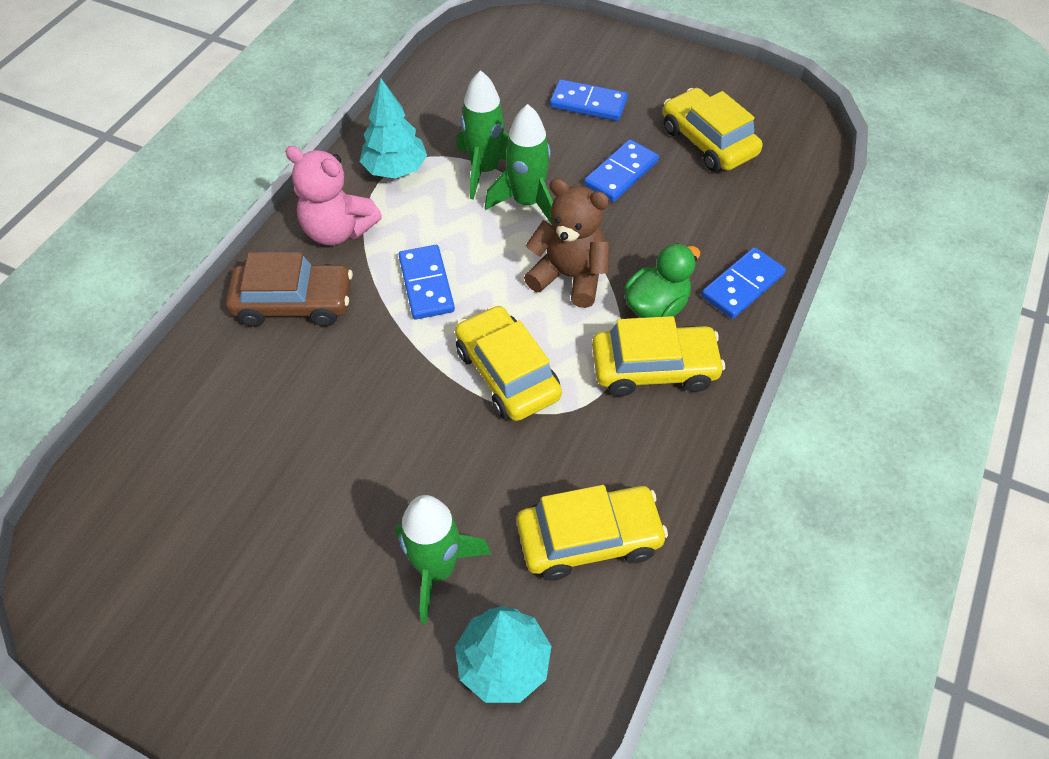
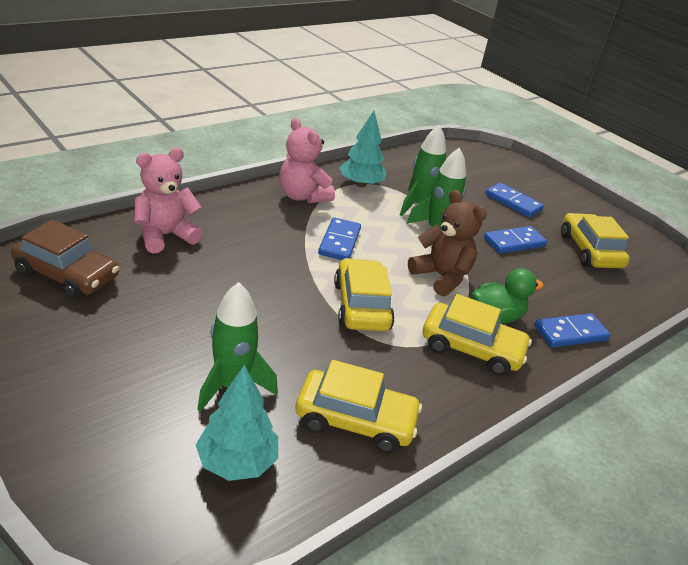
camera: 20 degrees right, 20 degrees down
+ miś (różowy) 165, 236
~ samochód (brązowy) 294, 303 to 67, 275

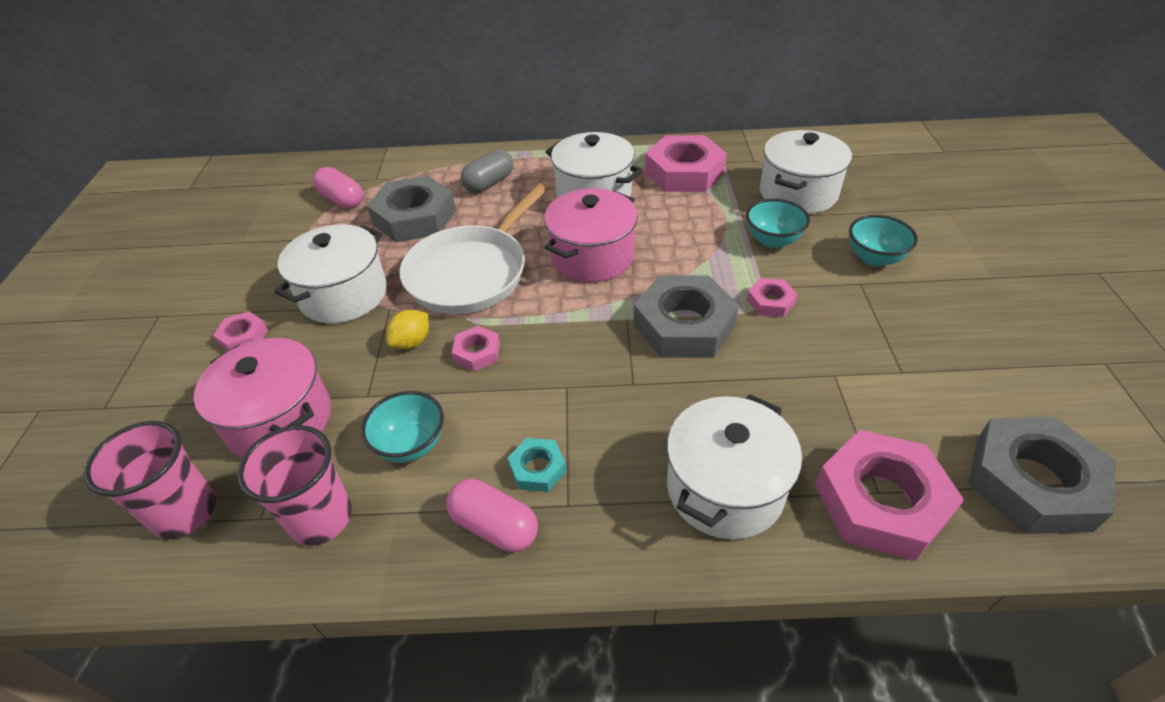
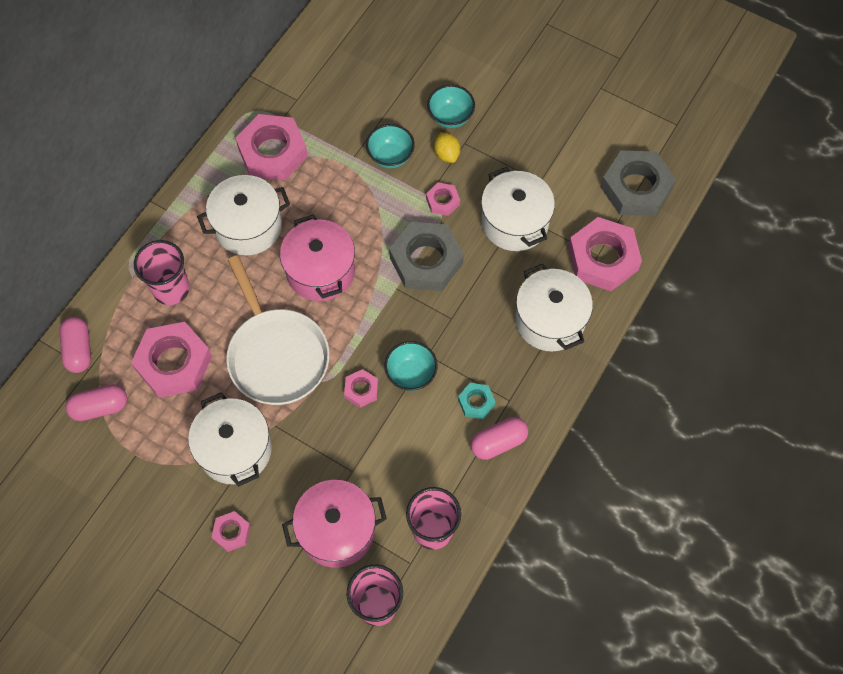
camera: 60 degrees left, 20 degrees up
+ kapsułka (różowy) 79, 350
~ miska (turkusowy) 411, 445 to 411, 374
~ cytryna (żółty) 412, 342 to 446, 154
~ garnek (biały) 798, 193 to 514, 222
~ kapsułka (szary) 489, 183 to szklanka (różowy) 171, 289
~ nakrętka (szary) 414, 217 to nakrętka (różowy) 174, 363

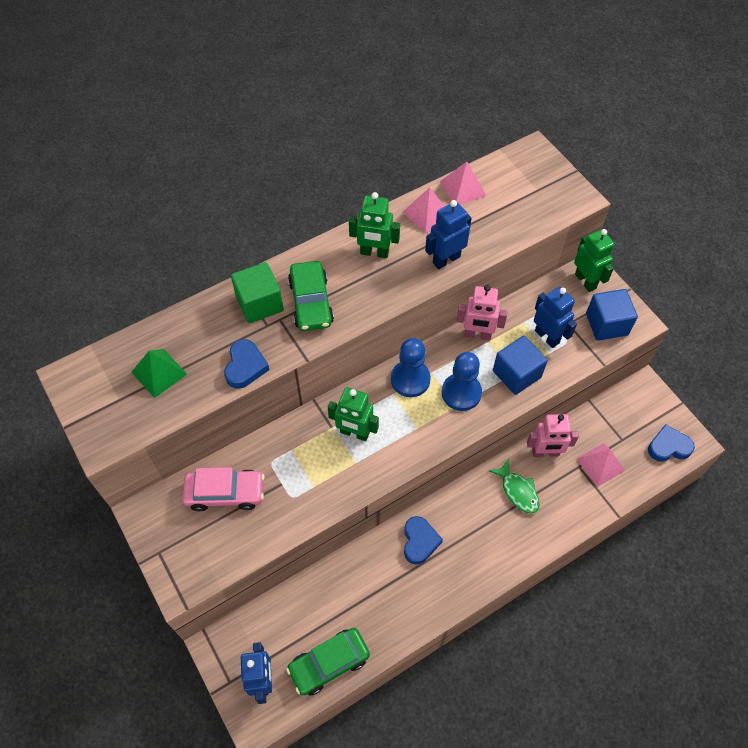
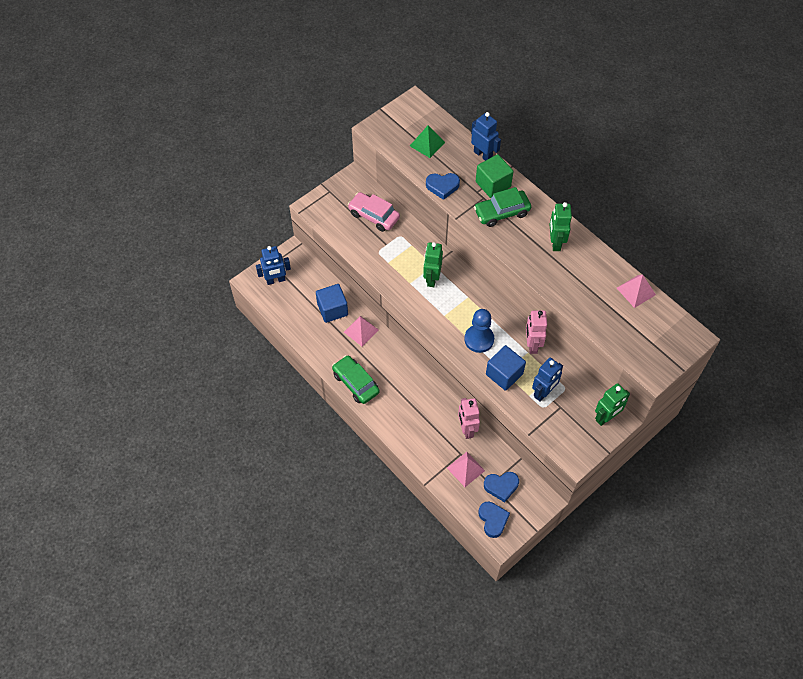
camera: 80 degrees right, 0 degrees up
- pionek (niebieski) 410, 379
- ryba (zielony) 518, 491
~ samochód (zielony) 329, 663 to 355, 383
~ piramida (różowy) 427, 213 to 361, 331
~ serce (niebieski) 419, 541 to 501, 486
~ robot (niebieski) 446, 259 to 483, 155
~ sześcian (niebieski) 606, 324 to 332, 309
~ samochód (różowy) 225, 493 = 374, 216 135 degrees clockwise

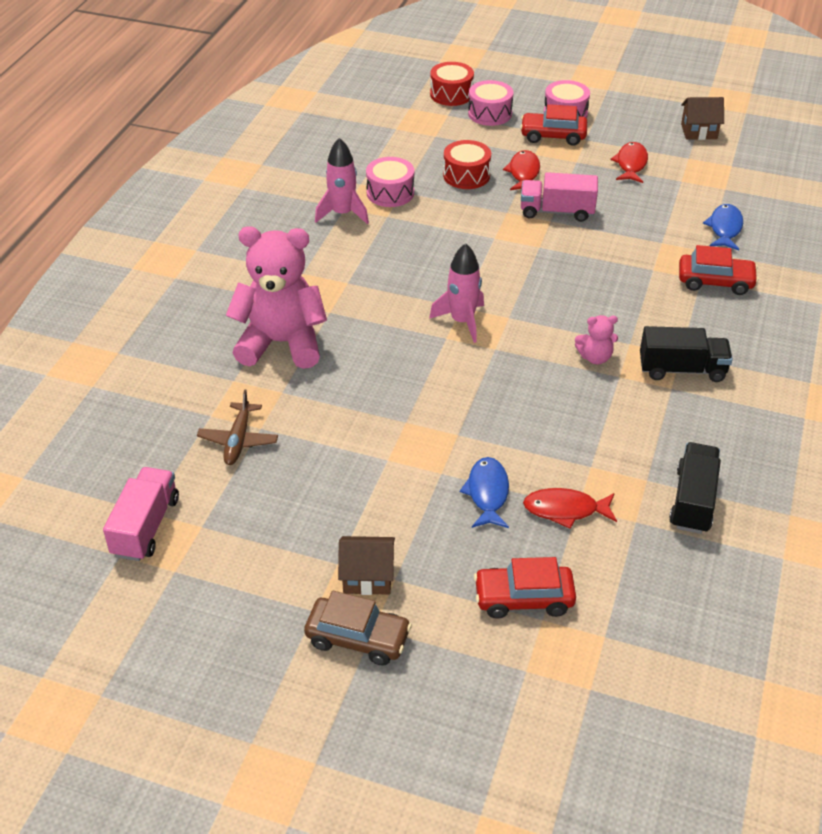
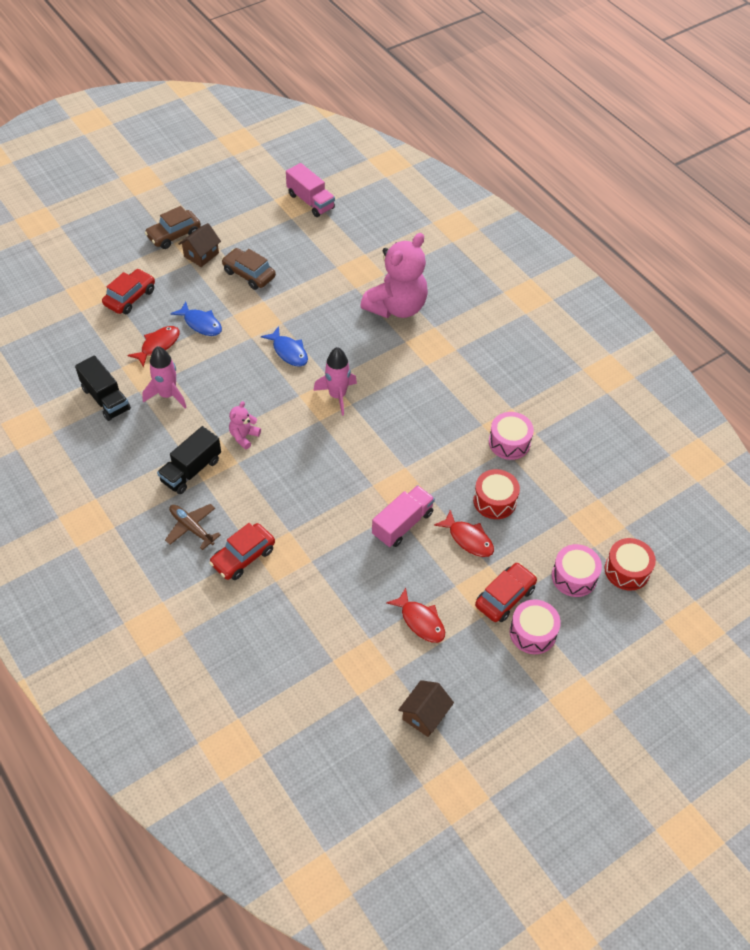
camera: 125 degrees right, 10 degrees up
+ samochód (brązowy) 249, 274
~ samolot (brązowy) 238, 440 to 191, 528
~ rakieta (różowy) 342, 213 to 167, 395
~ ryba (niebieski) 724, 228 to 288, 351

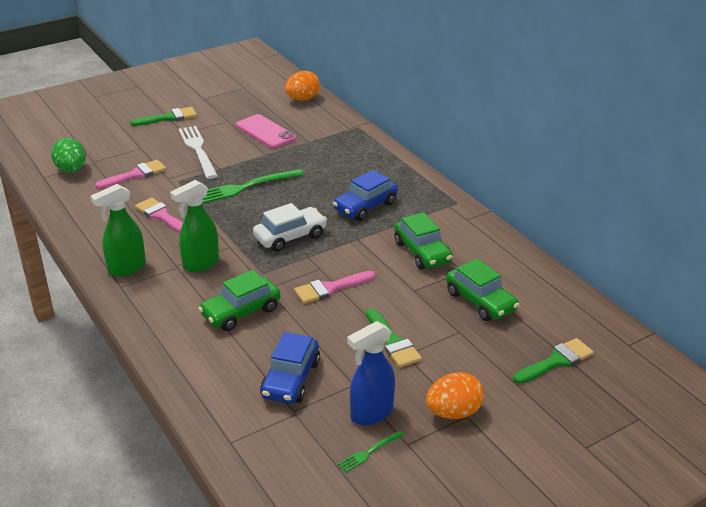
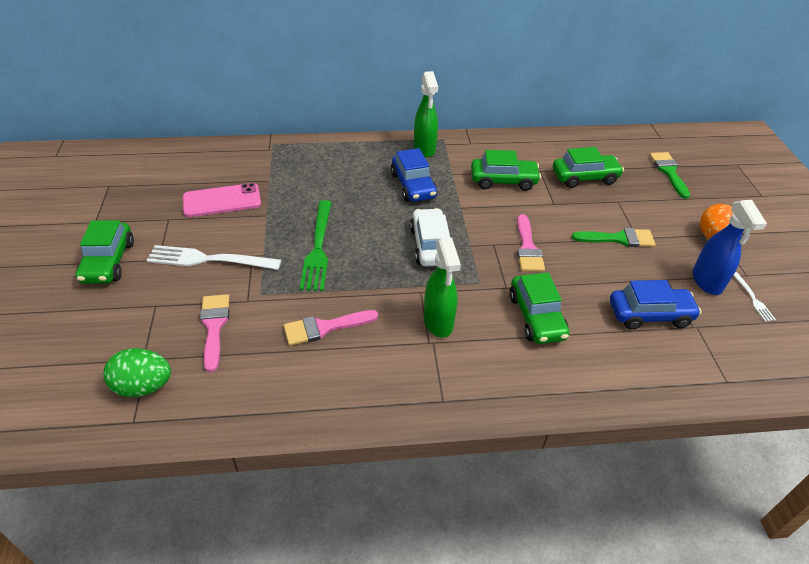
camera: 65 degrees left, 10 degrees up
- jajko (pomarańczowy) 302, 99
~ spryskiwacz (zielony) 126, 268 to 424, 149
~ pędzel (zielony) 168, 118 to samochód (zielony) 108, 262
~ widelec (zielony) 369, 452 to widelec (biały) 753, 299
~ samochód (niebieski) 291, 379 = 649, 314 45 degrees counterclockwise

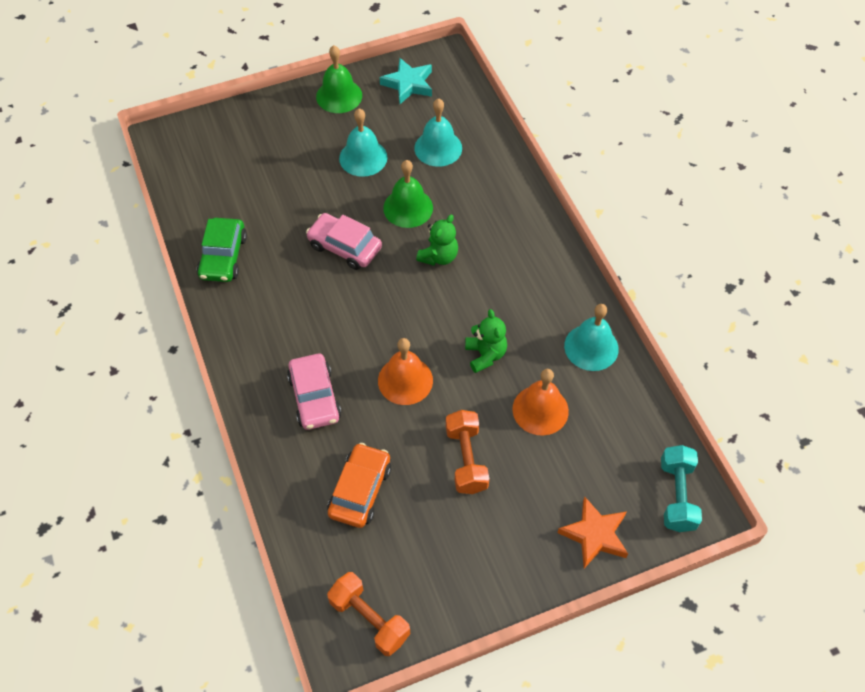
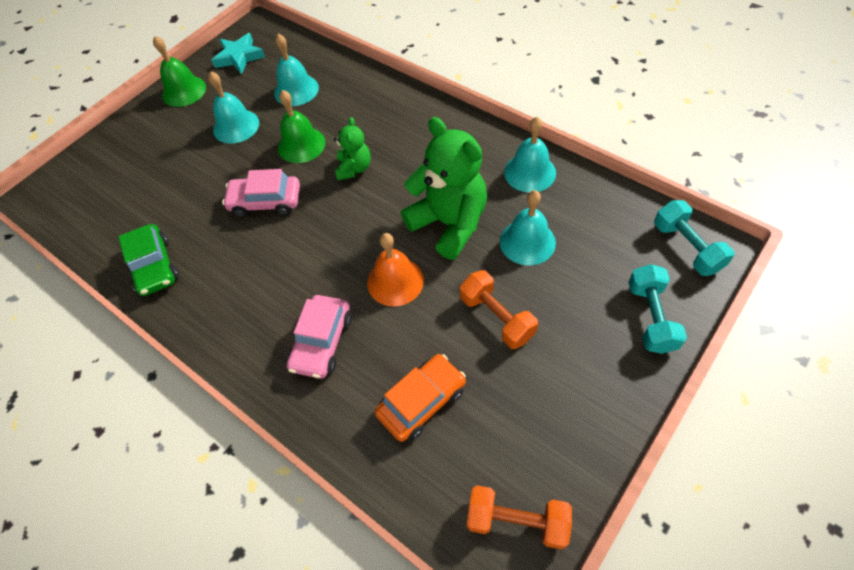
camera: 25 degrees left, 0 degrees up
~ gwiazda (pomarańczowy) 594, 535 to hantel (turkusowy) 651, 317
~ dzwonek (pomarańczowy) 540, 410 to dzwonek (turkusowy) 527, 242
~ samochód (różowy) 314, 397 = 322, 342 60 degrees clockwise
~ samochód (pomarańczowy) 360, 490 = 422, 401 60 degrees clockwise
~ miś (zielony) 485, 355 = 449, 223 x1.92

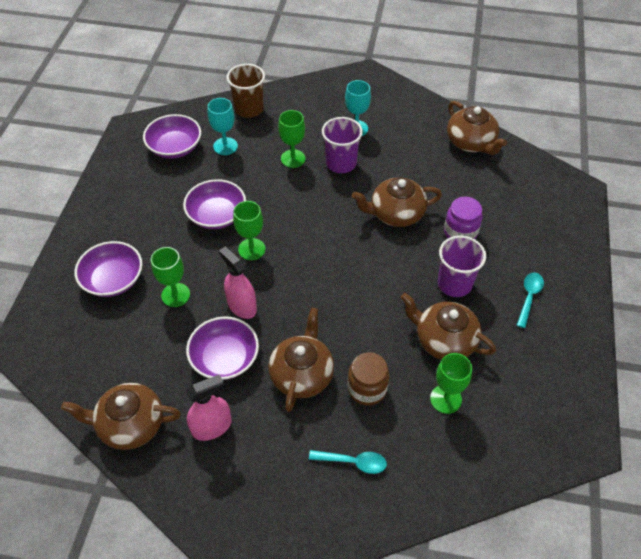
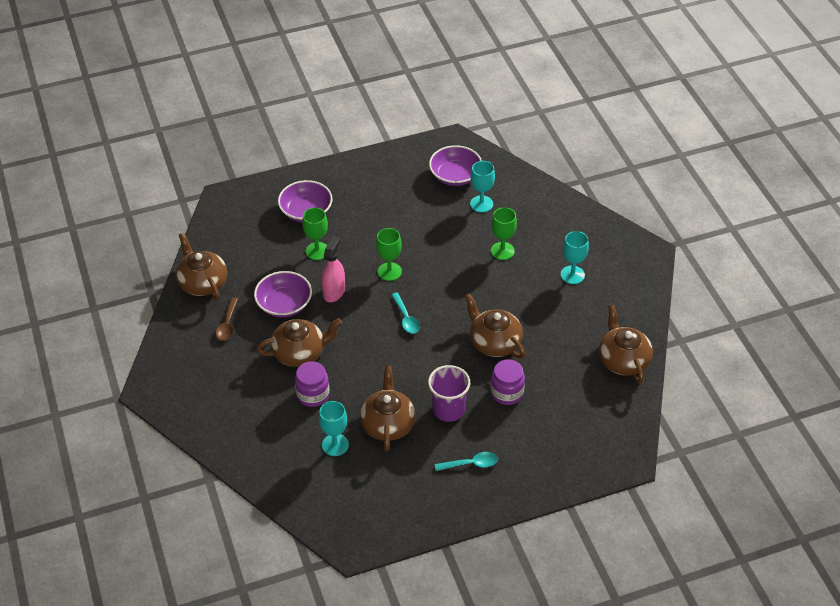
camera: 60 degrees right, 5 degrees down
- miska (fioletowy) 217, 215
- szklanka (brązowy) 249, 109
- szklanka (fioletowy) 341, 163
~ łyżka (turkusowy) 353, 462 to 406, 318
~ spryskiwacz (różowy) 212, 427 to łyżka (brązowy) 227, 324
~ słoik (brązowy) 367, 388 to słoik (fioletowy) 313, 395
~ kielich (zielony) 445, 399 to kielich (turkusowy) 335, 445
~ imbryk (brązowy) 471, 142 = 623, 360 135 degrees clockwise

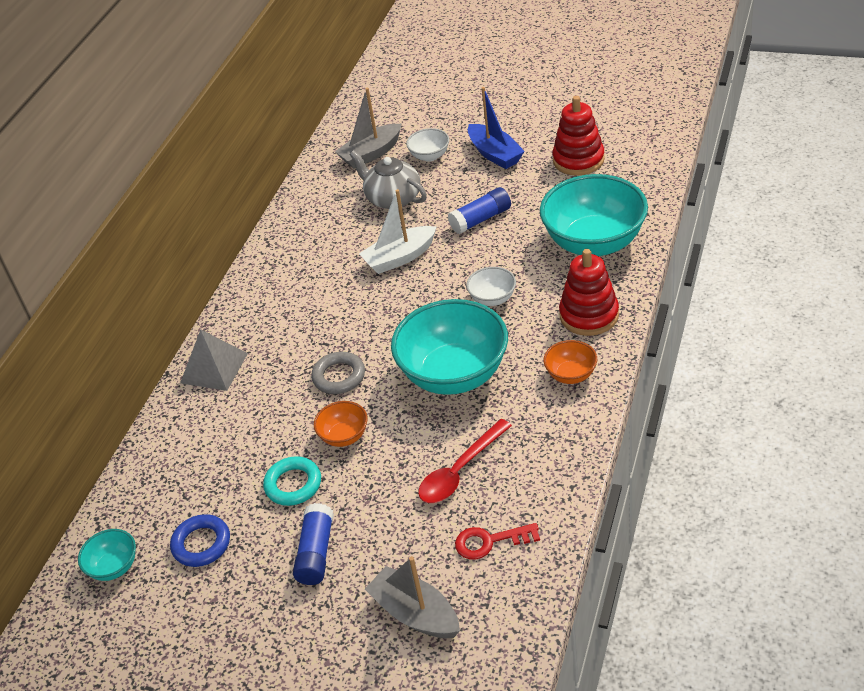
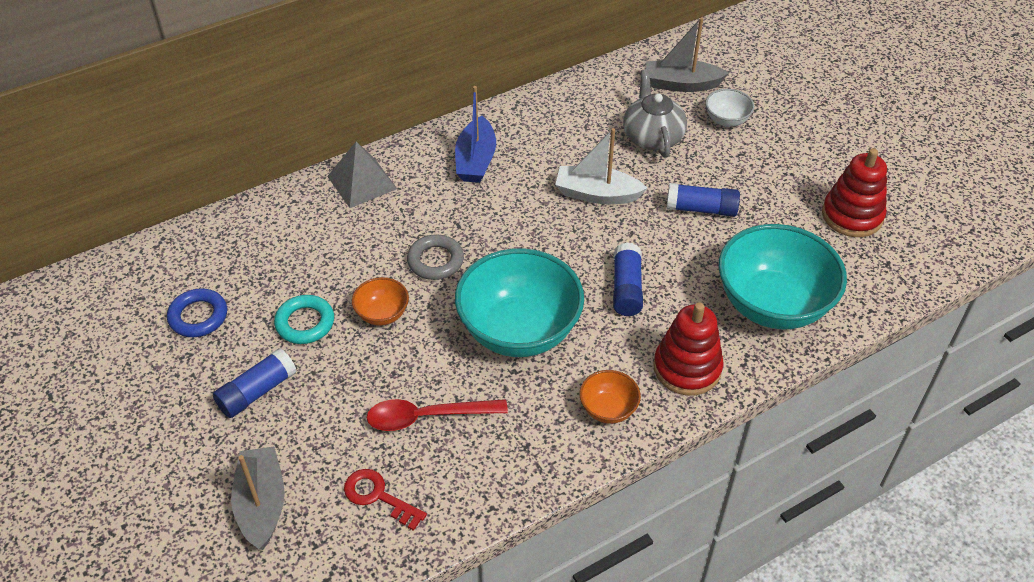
camera: 35 degrees right, 5 degrees up
- miska (turkusowy) 114, 567
~ łódka (niebieski) 495, 154 to 475, 160
~ miska (biały) 492, 299 to klej w sztyfcie (niebieski) 626, 288

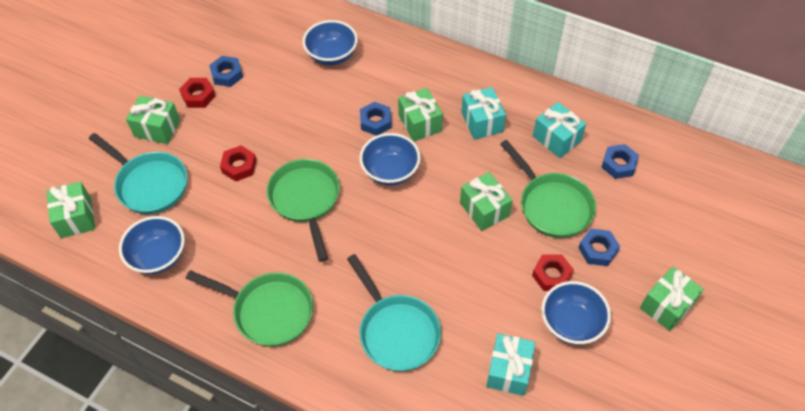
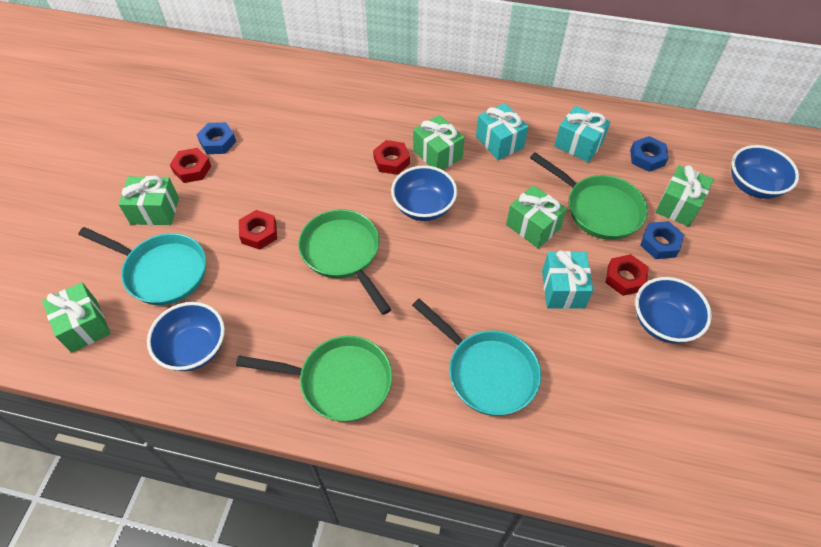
camera: 15 degrees left, 0 degrees up
~ miska (niebieski) 331, 55 to 753, 186
~ prezent (turkusowy) 508, 371 to 563, 289
~ prezent (zielony) 667, 306 to 678, 206
~ nakrętka (niebieski) 375, 122 to nakrętka (czerwony) 391, 161

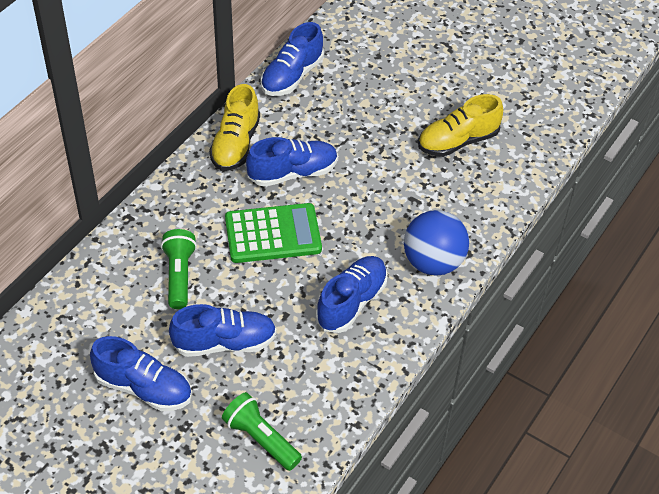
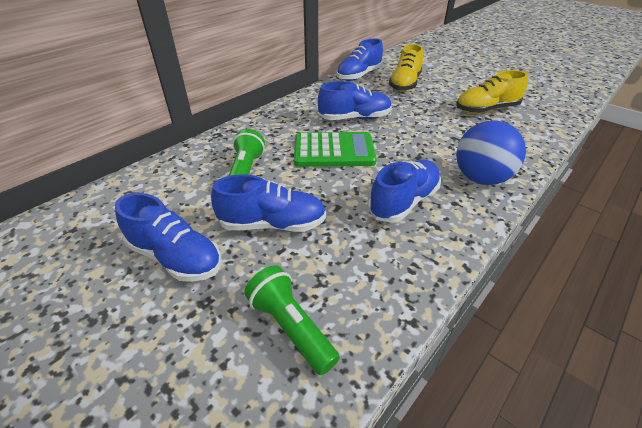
camera: 10 degrees right, 10 degrees down
~ but (żółty) 236, 144 to 405, 84

